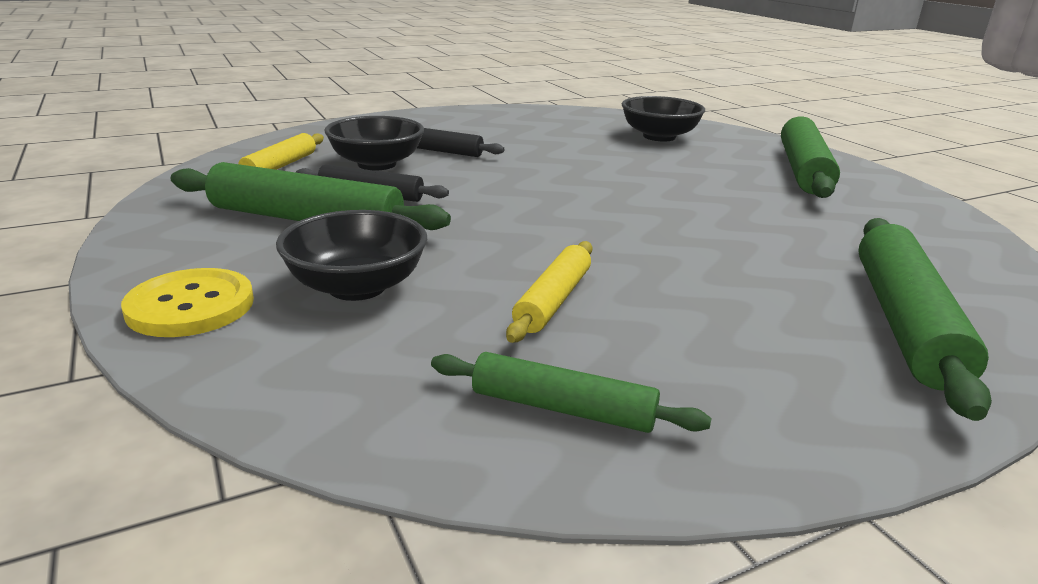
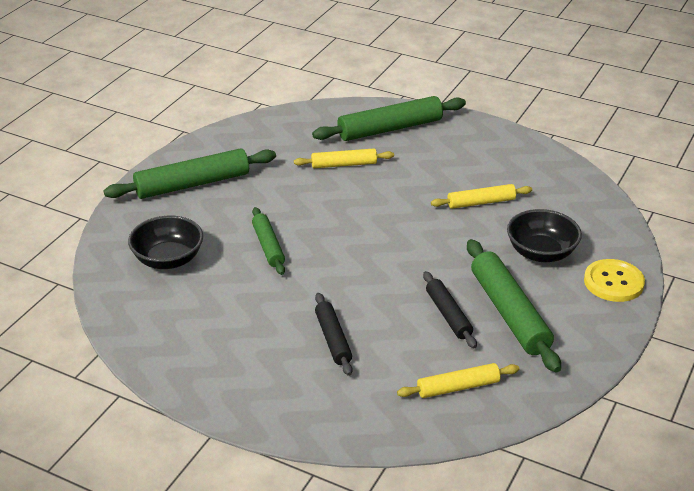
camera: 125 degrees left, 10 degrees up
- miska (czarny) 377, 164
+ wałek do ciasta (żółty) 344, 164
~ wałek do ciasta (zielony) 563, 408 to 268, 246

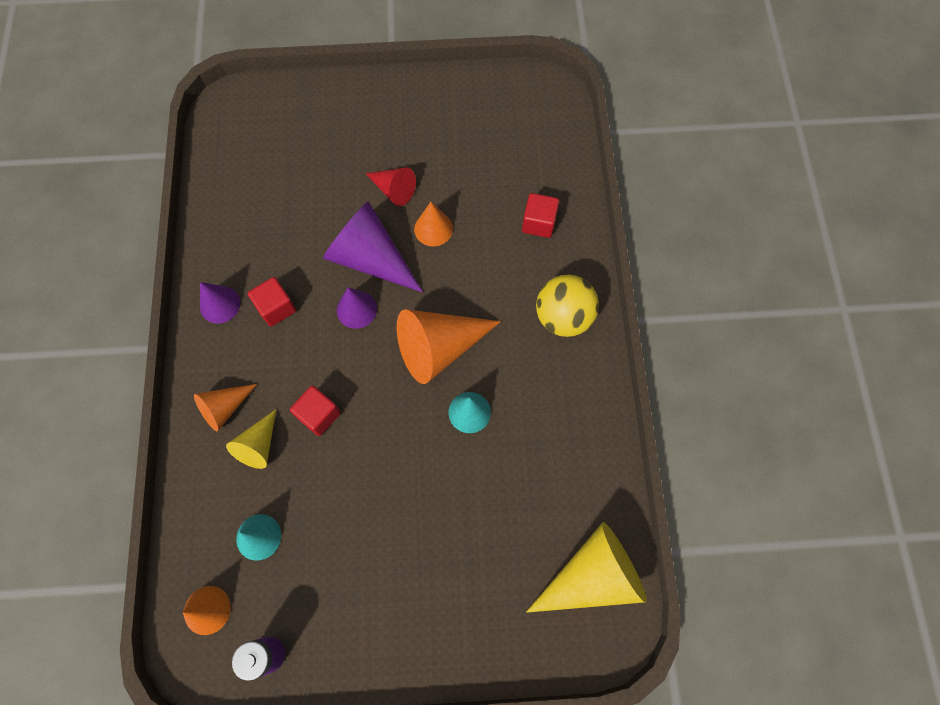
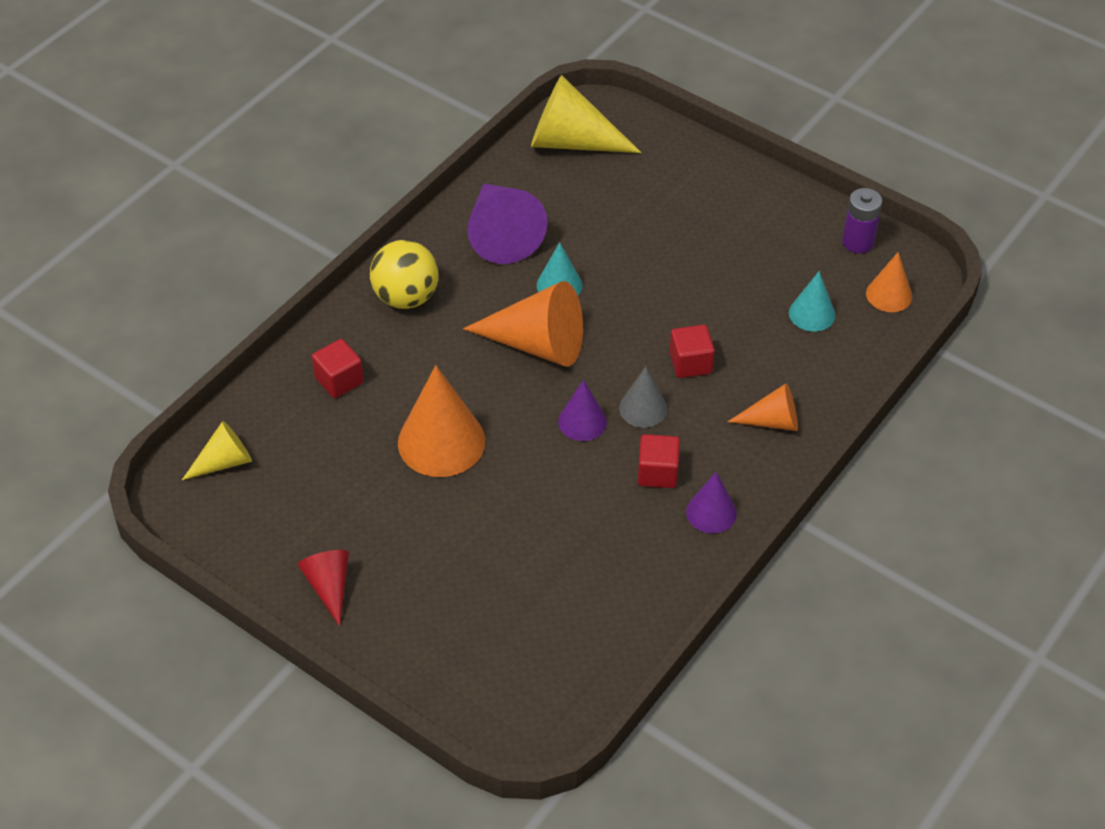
camera: 140 degrees left, 20 degrees down
+ stożek (szary) 643, 408
~ stożek (żółty) 259, 445 to 224, 462
~ stożek (fioletowy) 370, 258 to 501, 234
~ stożek (czerwony) 394, 190 to 329, 586
~ stożek (pomarańczowy) 433, 229 = 441, 441 x1.78

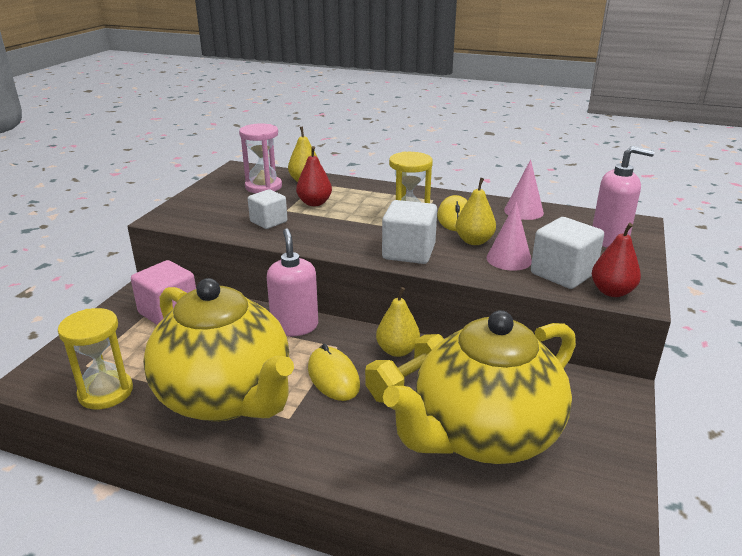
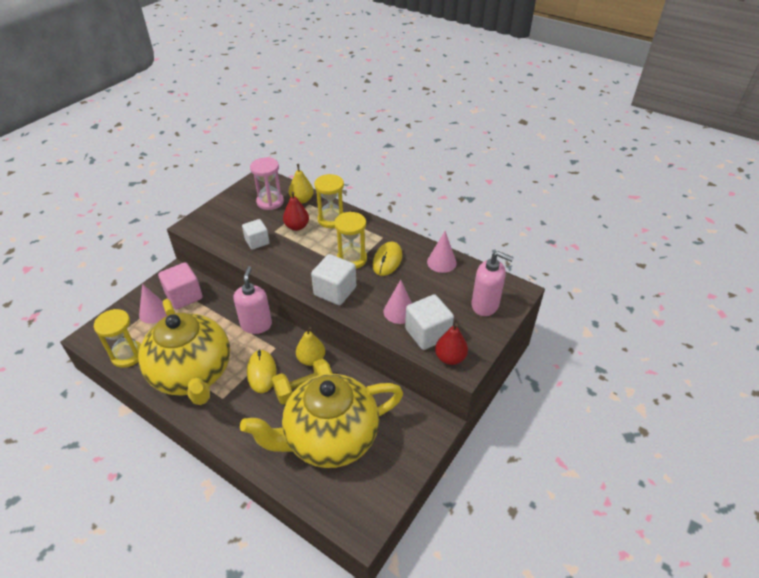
camera: 15 degrees right, 15 degrees up
- gruszka (żółty) 474, 241
+ stożek (różowy) 154, 312
+ klepsydra (żółty) 331, 219

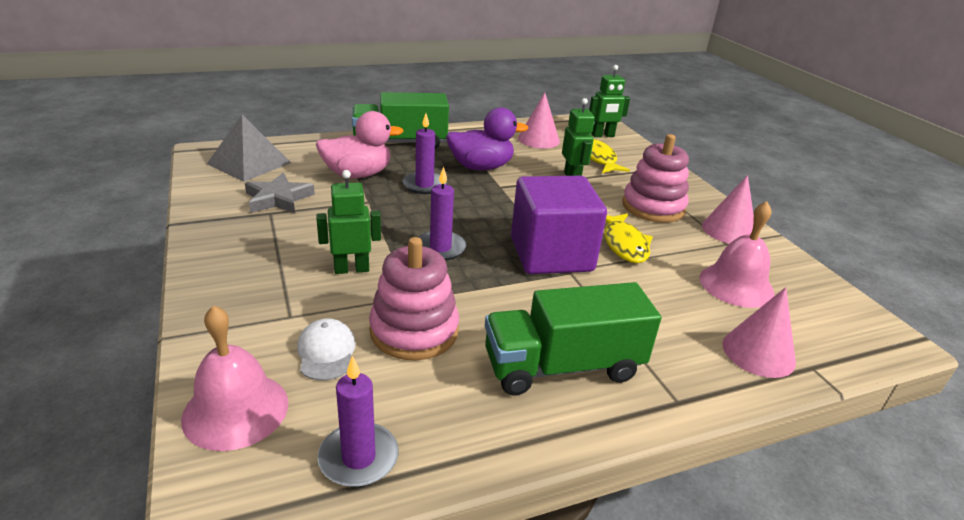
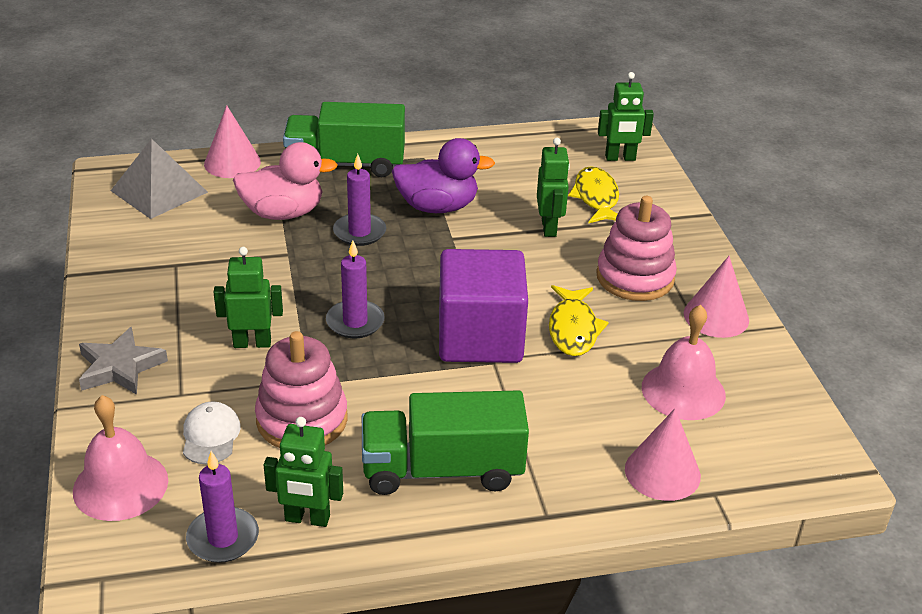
camera: 10 degrees right, 5 degrees up
+ robot (zielony) 307, 519
~ gwiazda (szary) 278, 198 to 120, 367
~ stożek (różowy) 538, 139 to 232, 163

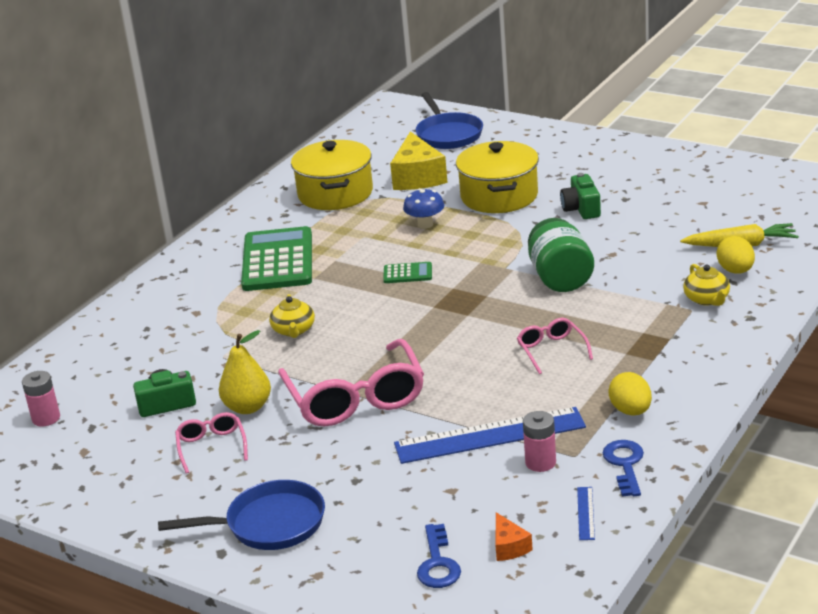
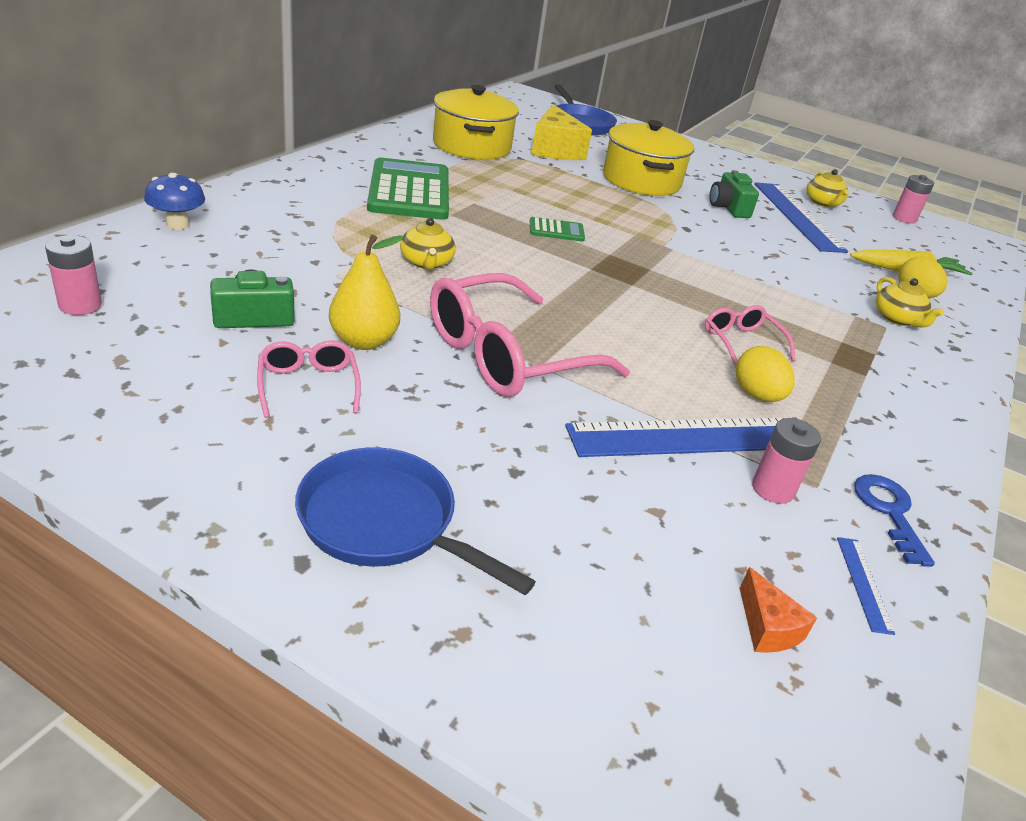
camera: 10 degrees left, 5 degrees up
- klucz (niebieski) 438, 563
- słoik (zielony) 560, 278
+ linijka (niebieski) 797, 216
+ imbryk (żółty) 823, 203
+ bateria (różowy) 904, 218
~ grzyb (niebieski) 425, 224 to 178, 224
~ jajko (żółty) 631, 411 to 757, 395
~ patelnia (niebieski) 269, 524 = 385, 522 135 degrees counterclockwise
~ okulary (różowy) 355, 398 = 507, 356 75 degrees clockwise

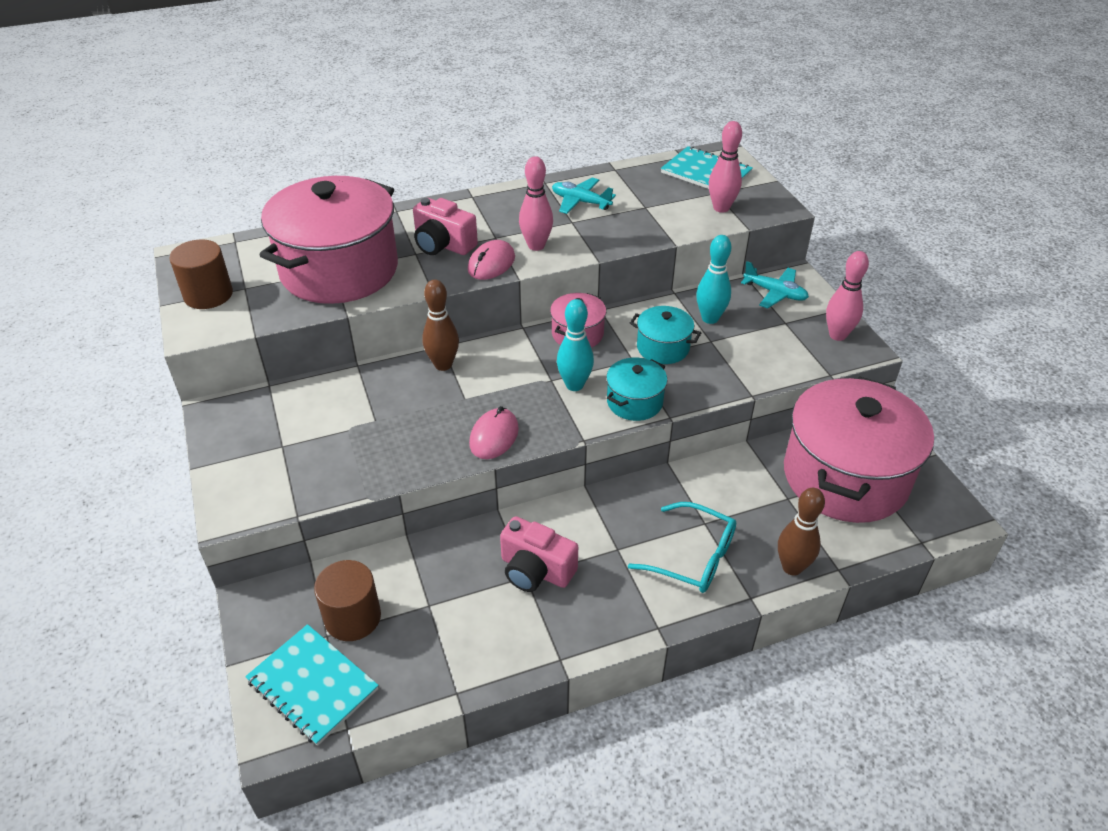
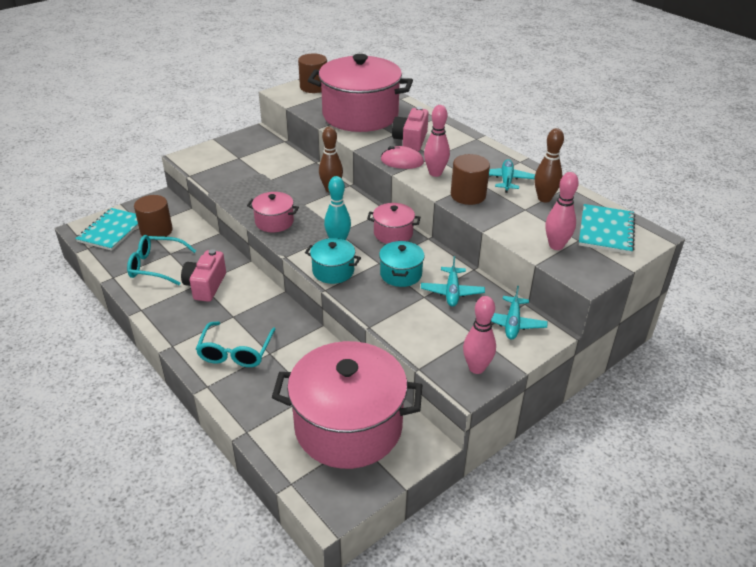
camera: 70 degrees right, 5 degrees down
+ okulary (turkusowy) 156, 266
+ walec (brązowy) 468, 195
~ kręgiel (brązowy) 792, 567 to 544, 198
~ myszka (różowy) 494, 436 to garnek (różowy) 274, 222
~ kręgiel (turkusowy) 710, 318 to samolot (turkusowy) 452, 292

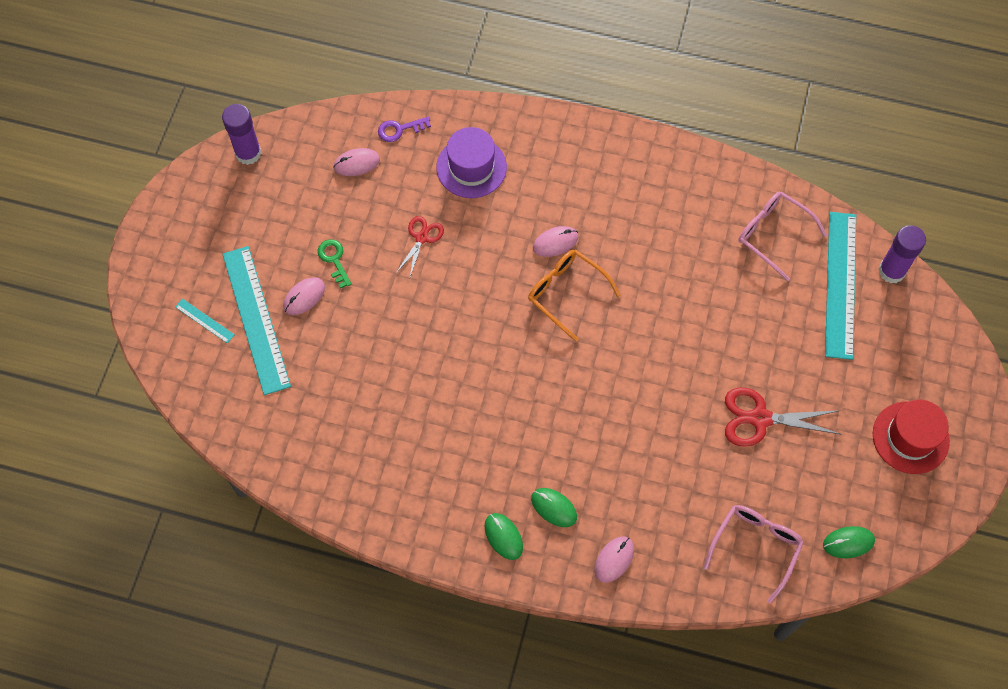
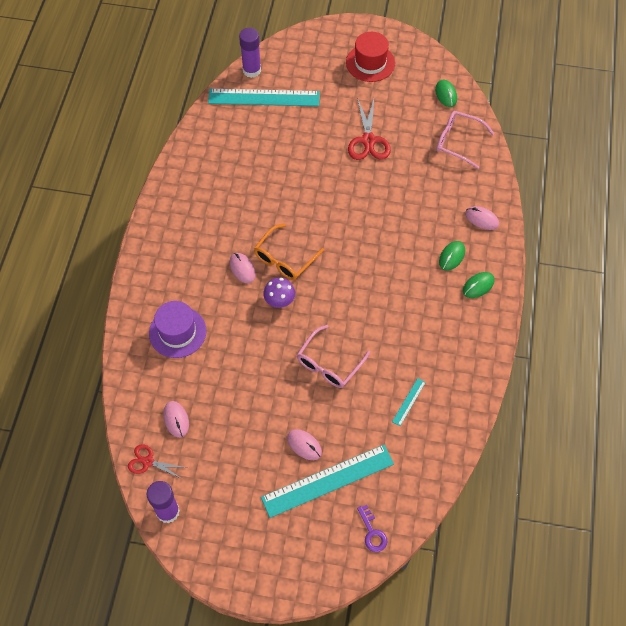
camera: 95 degrees left, 5 degrees down
- klucz (zielony) 334, 260
+ grzyb (fioletowy) 279, 300
~ linijka (turkusowy) 204, 320 to 409, 402
~ klucz (fioletowy) 399, 129 to 372, 532
~ nożyczki (czerwony) 422, 237 to 147, 462
~ okulary (różowy) 772, 234 to 329, 364

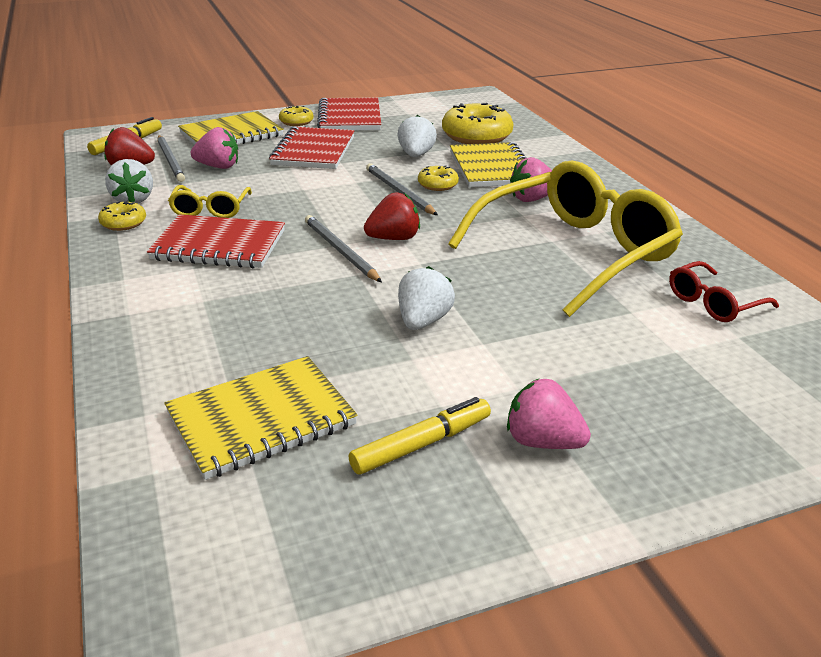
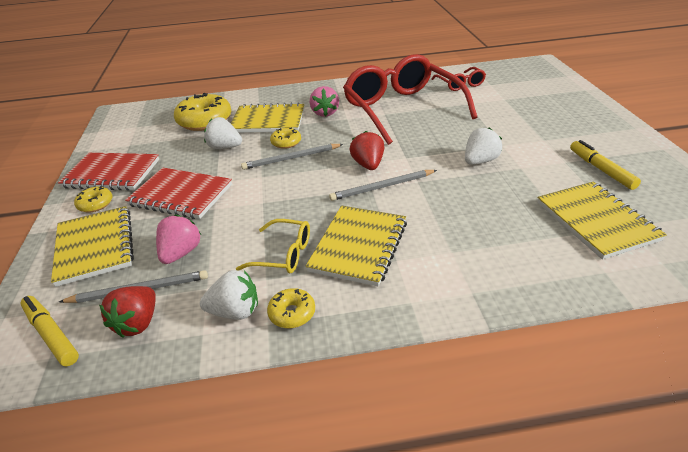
camera: 75 degrees left, 5 degrees up
- truskawka (różowy) 542, 442
~ zeszyt (czerwony) 219, 245 to zeszyt (żółty) 359, 246
~ okulary (żółty) 574, 253 to okulary (czerwony) 402, 109
~ truskawka (biały) 423, 321 = 480, 161 105 degrees clockwise

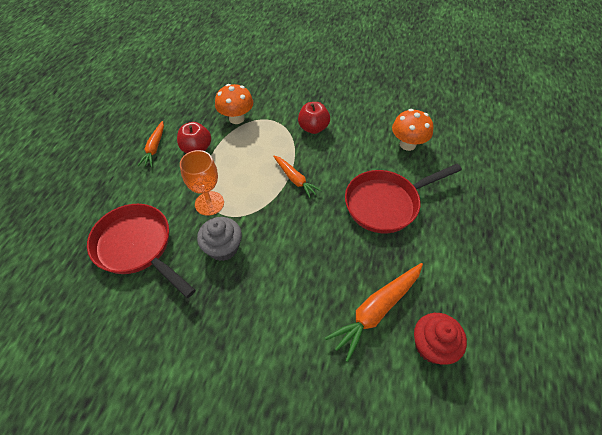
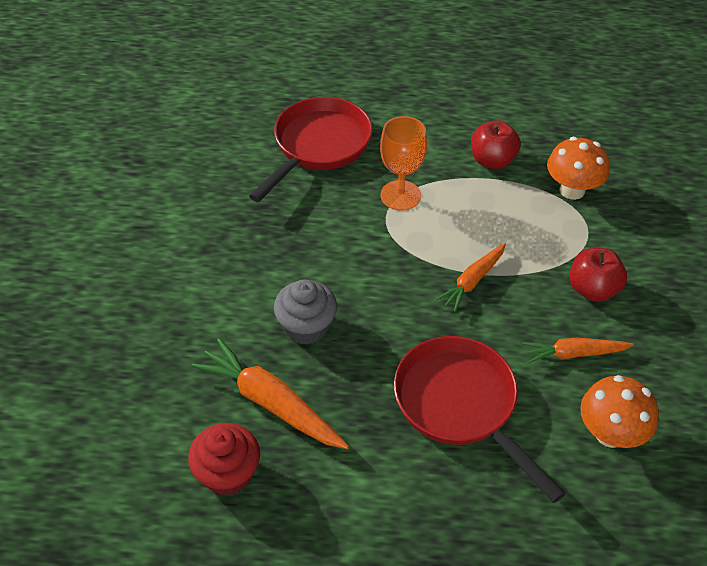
camera: 80 degrees right, 5 degrees down
~ marchewka (pomarańczowy) 154, 148 to 574, 354
~ muffinka (szary) 223, 248 to 306, 327

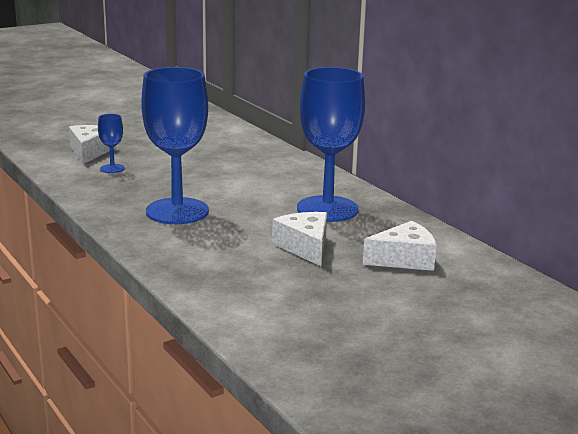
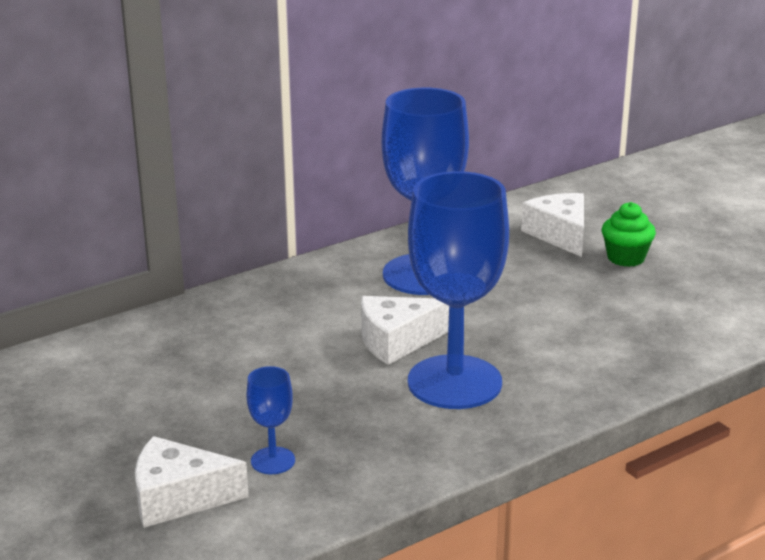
camera: 90 degrees left, 5 degrees up
+ muffinka (zielony) 626, 258
~ ser (biały) 305, 247 to 397, 341

